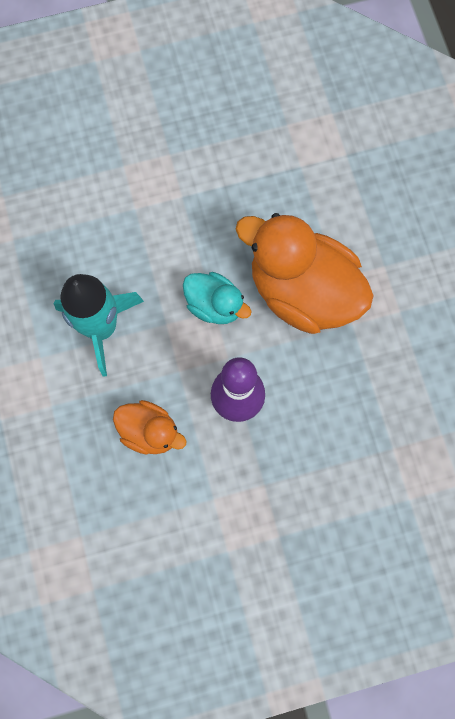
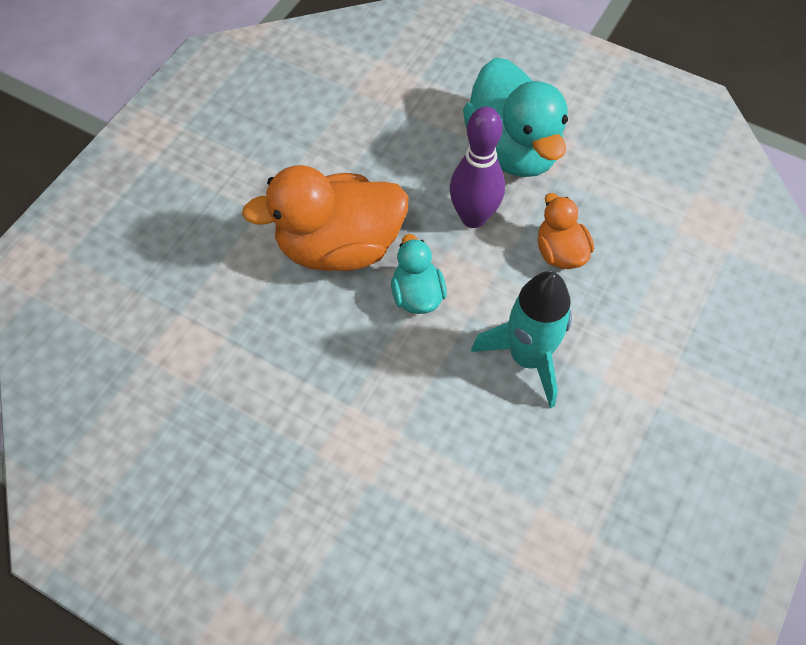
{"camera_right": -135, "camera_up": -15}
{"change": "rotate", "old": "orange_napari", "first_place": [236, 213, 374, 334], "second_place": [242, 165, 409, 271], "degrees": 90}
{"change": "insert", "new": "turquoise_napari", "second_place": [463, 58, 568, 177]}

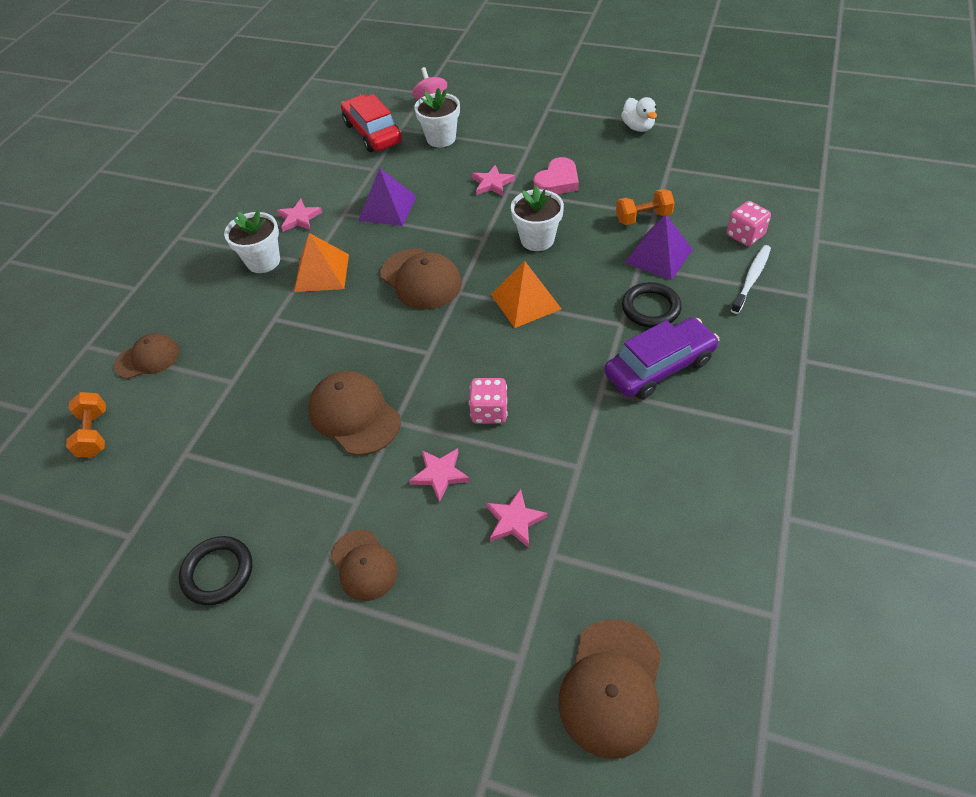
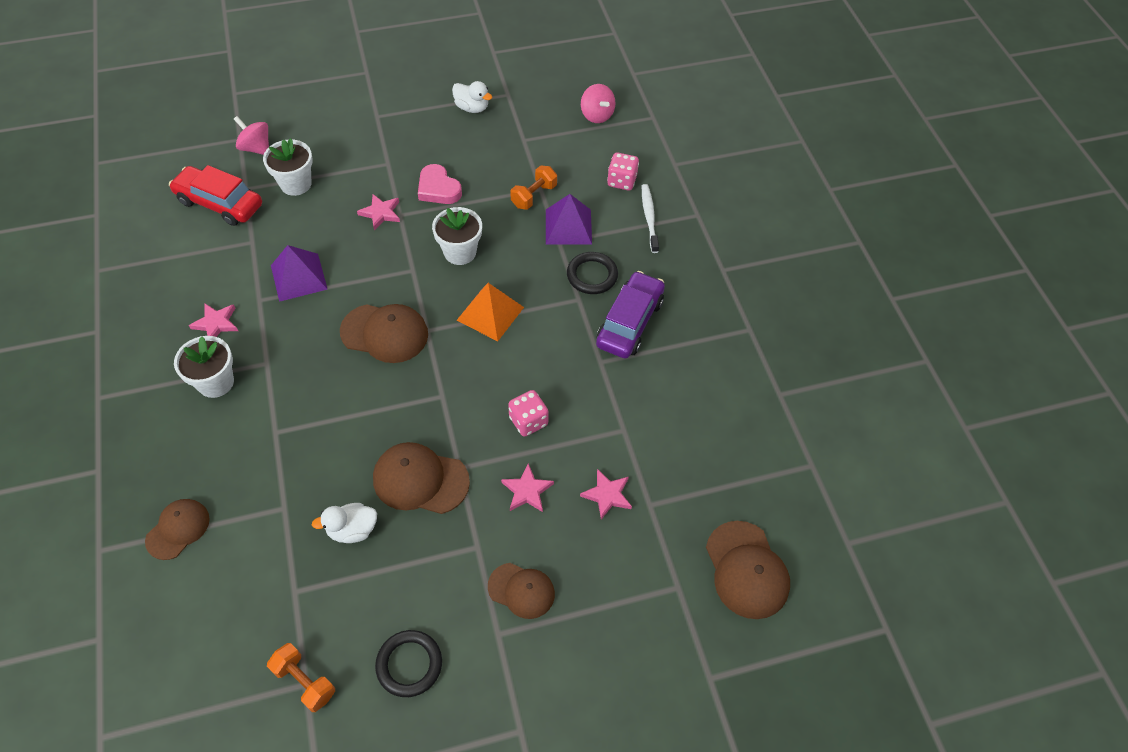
{"camera_right": -40, "camera_up": 5}
{"change": "move", "old": "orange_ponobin", "first_place": [66, 392, 106, 458], "second_place": [267, 643, 335, 712]}
{"change": "delete", "old": "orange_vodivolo", "first_place": [294, 233, 349, 292]}
{"change": "rotate", "old": "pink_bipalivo", "first_place": [534, 157, 579, 194], "second_place": [418, 164, 462, 204], "degrees": 135}
{"change": "insert", "new": "white_napari", "second_place": [312, 503, 377, 543]}
{"change": "insert", "new": "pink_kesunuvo", "second_place": [581, 84, 616, 123]}

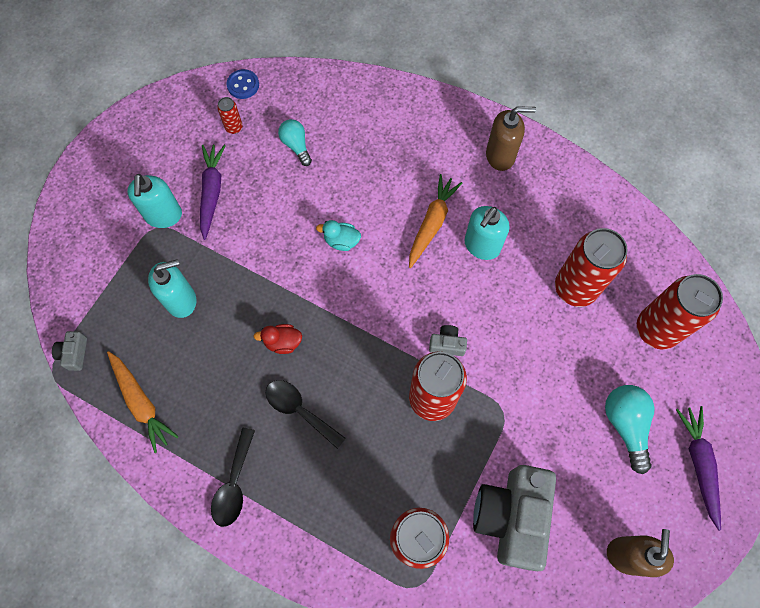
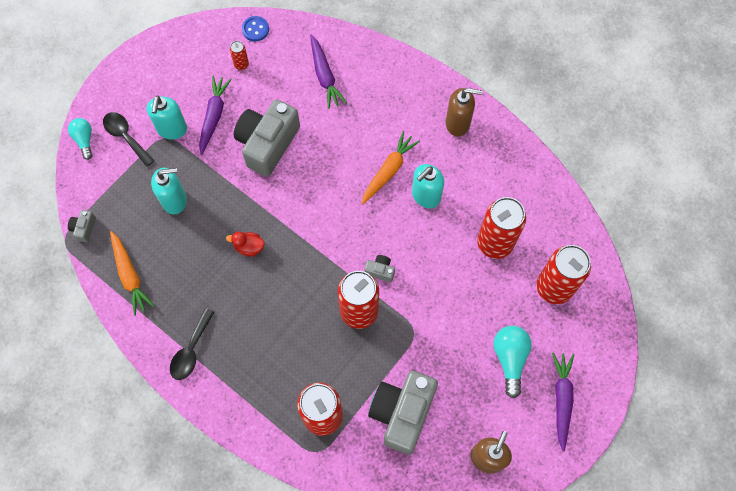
{"camera_right": 10, "camera_up": 0}
{"change": "move", "old": "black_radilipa", "first_place": [266, 380, 346, 449], "second_place": [103, 112, 154, 167]}
{"change": "move", "old": "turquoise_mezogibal", "first_place": [278, 119, 312, 166], "second_place": [68, 118, 93, 160]}
{"change": "delete", "old": "turquoise_napari", "first_place": [316, 220, 361, 251]}
{"change": "insert", "new": "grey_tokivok", "second_place": [234, 99, 300, 177]}
{"change": "insert", "new": "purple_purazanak", "second_place": [310, 34, 347, 109]}

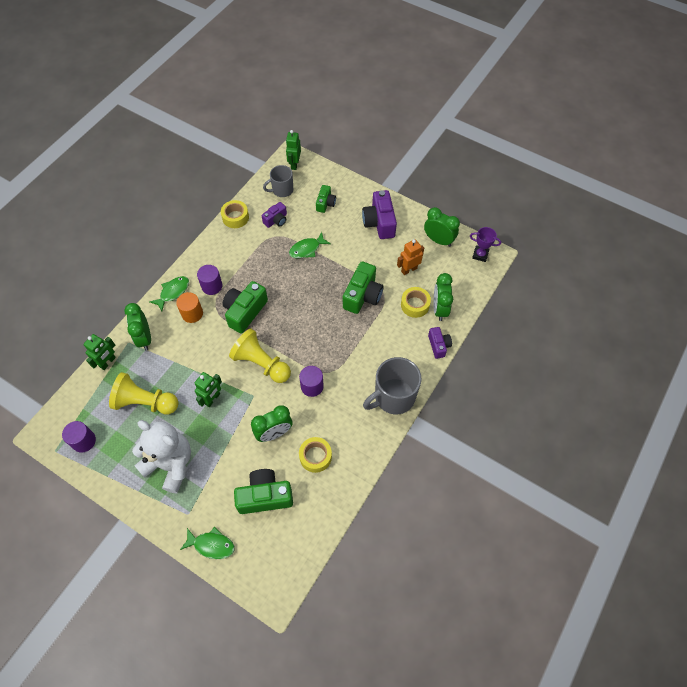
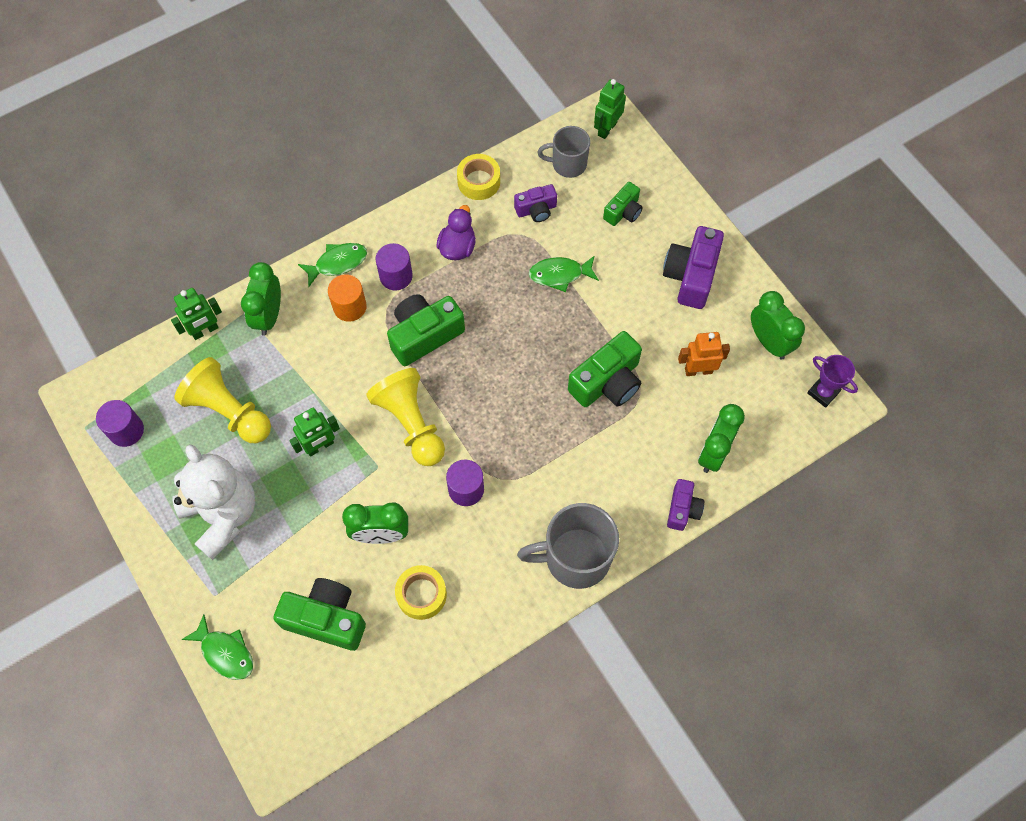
{"camera_right": 25, "camera_up": 5}
{"change": "delete", "old": "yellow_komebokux", "first_place": [401, 287, 431, 318]}
{"change": "insert", "new": "purple_napari", "second_place": [436, 205, 476, 261]}

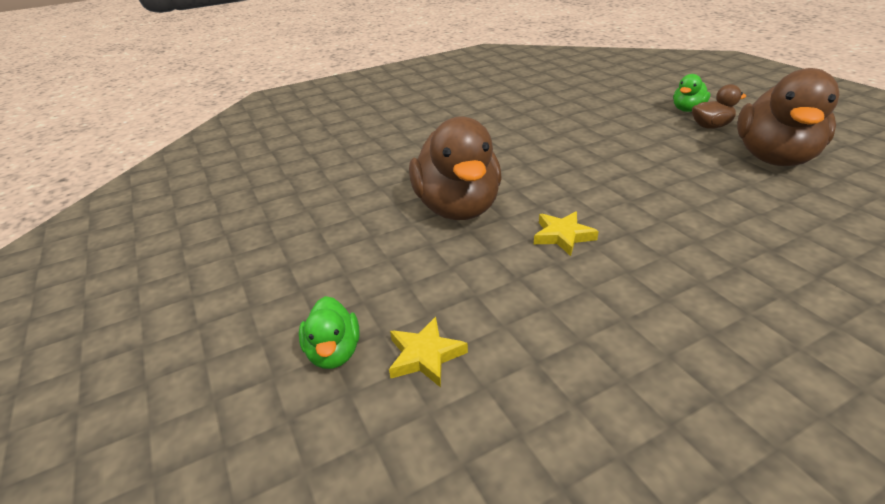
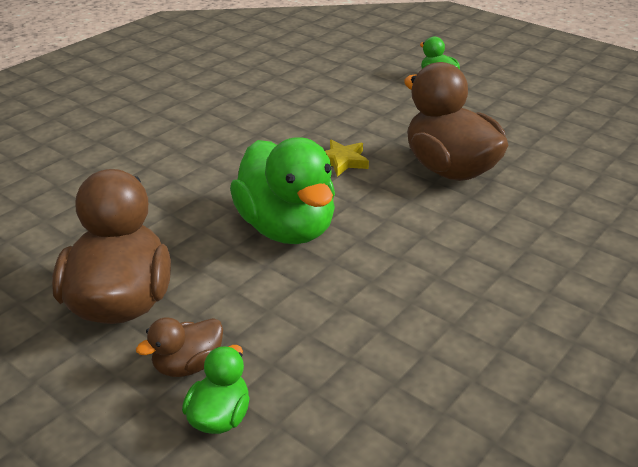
{"camera_right": 155, "camera_up": 0}
{"change": "delete", "old": "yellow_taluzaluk", "first_place": [389, 317, 468, 388]}
{"change": "insert", "new": "green_napari", "second_place": [230, 137, 335, 244]}

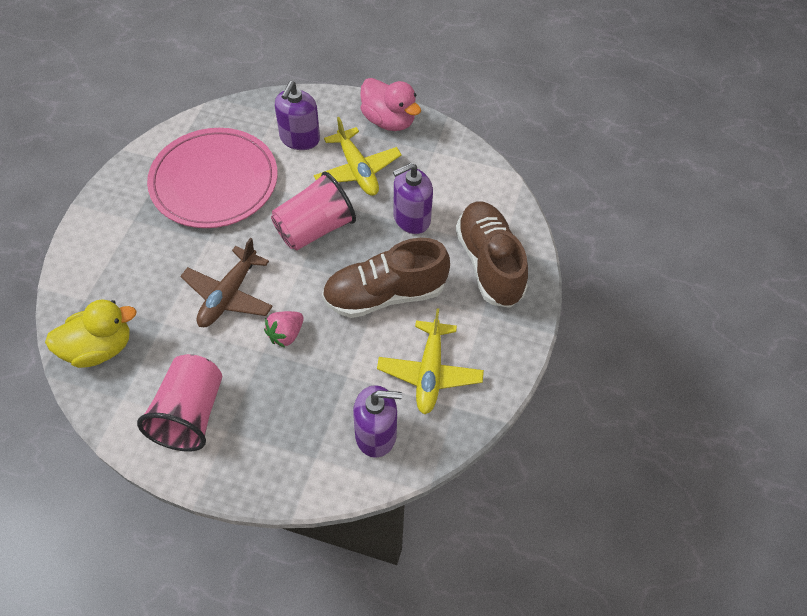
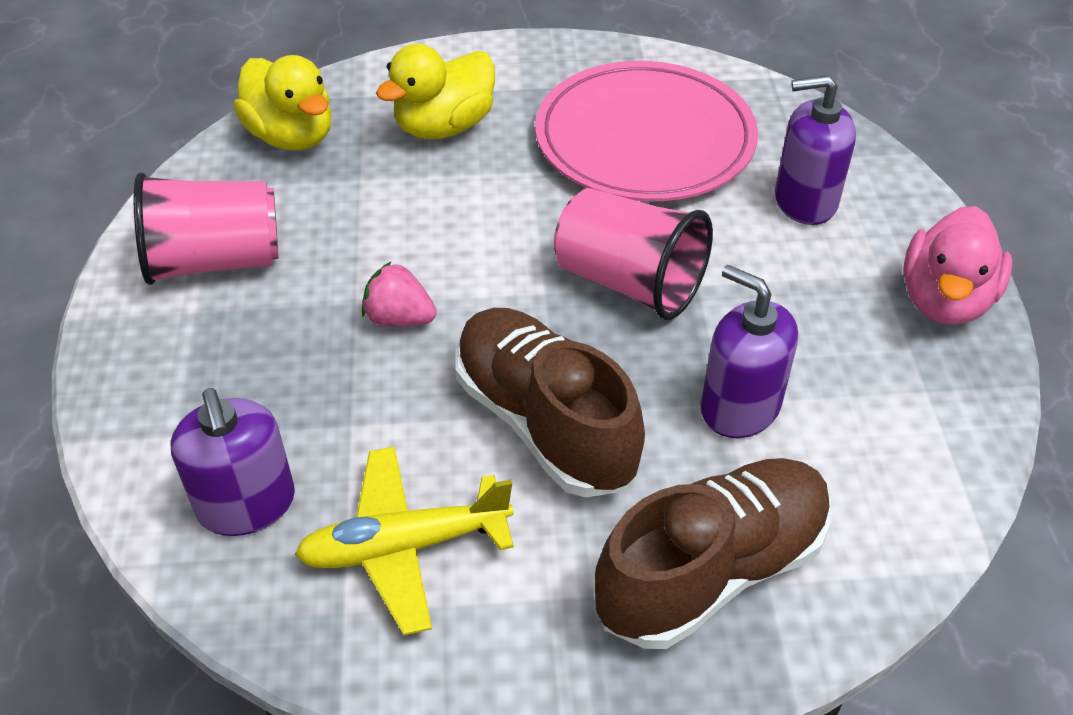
{"camera_right": 70, "camera_up": -10}
{"change": "delete", "old": "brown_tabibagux", "first_place": [180, 238, 273, 327]}
{"change": "delete", "old": "yellow_tabibagux", "first_place": [314, 117, 402, 196]}
{"change": "insert", "new": "yellow_napari", "second_place": [376, 44, 495, 139]}

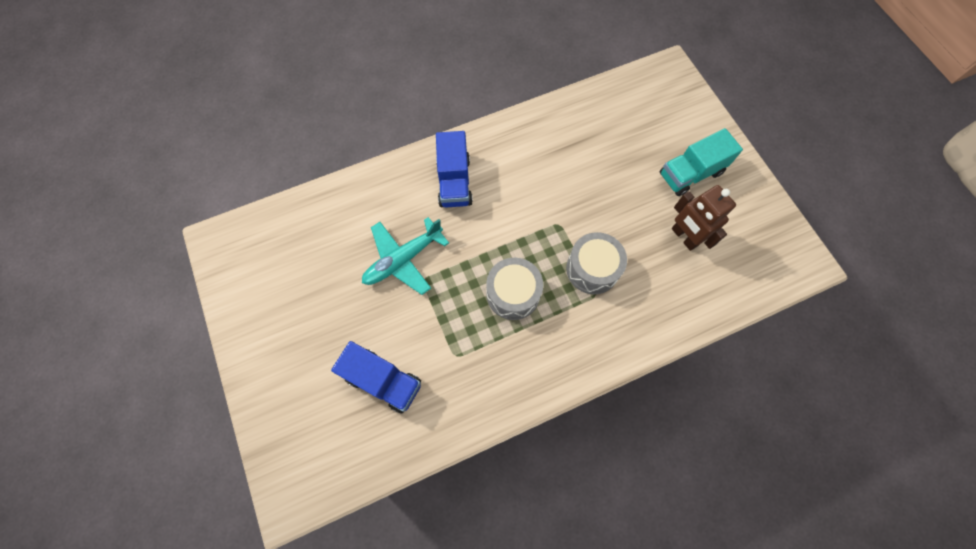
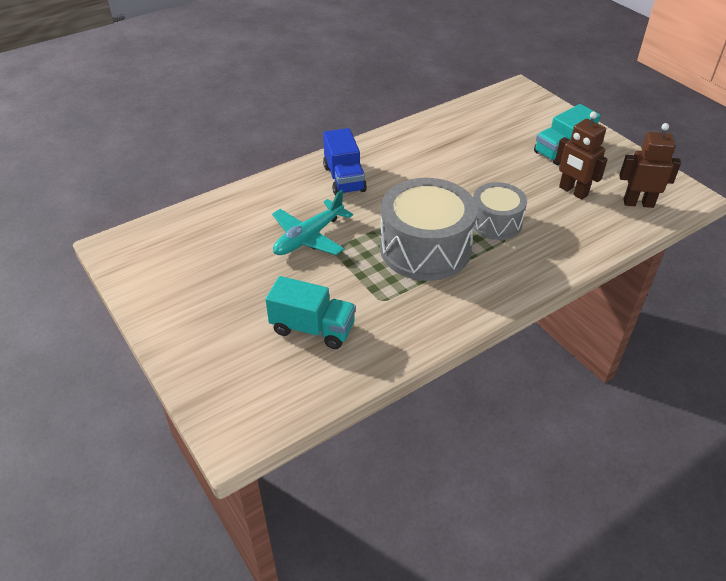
{"camera_right": -10, "camera_up": -25}
{"change": "recolor", "old": "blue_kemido", "new": "turquoise_kemido", "first_place": [331, 341, 421, 414], "second_place": [265, 276, 356, 349]}
{"change": "resize", "old": "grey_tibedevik", "first_place": [486, 258, 543, 320], "second_place": [380, 178, 477, 281], "factor": 1.69}
{"change": "insert", "new": "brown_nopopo", "second_place": [619, 123, 681, 208]}

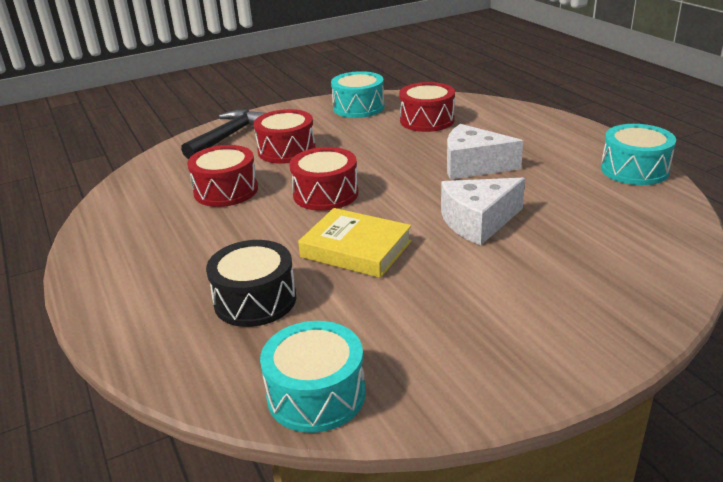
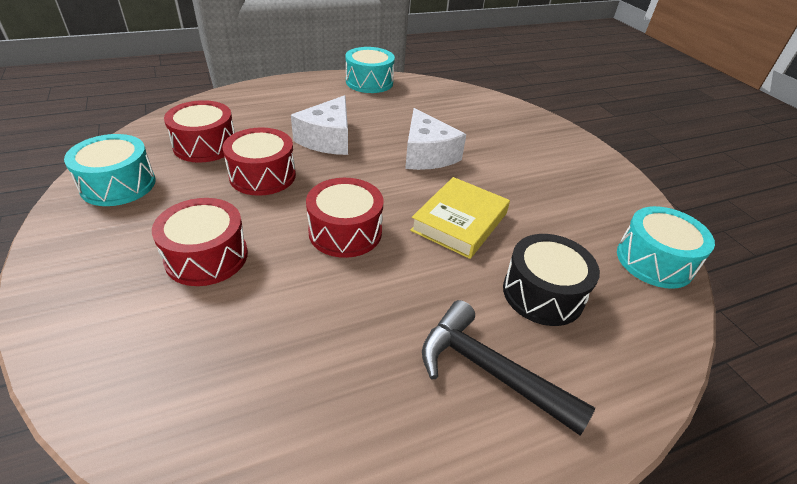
{"camera_right": -90, "camera_up": 10}
{"change": "move", "old": "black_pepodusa", "first_place": [181, 110, 265, 159], "second_place": [422, 300, 595, 435]}
{"change": "move", "old": "red_tibedevik", "first_place": [187, 145, 258, 207], "second_place": [222, 127, 296, 196]}

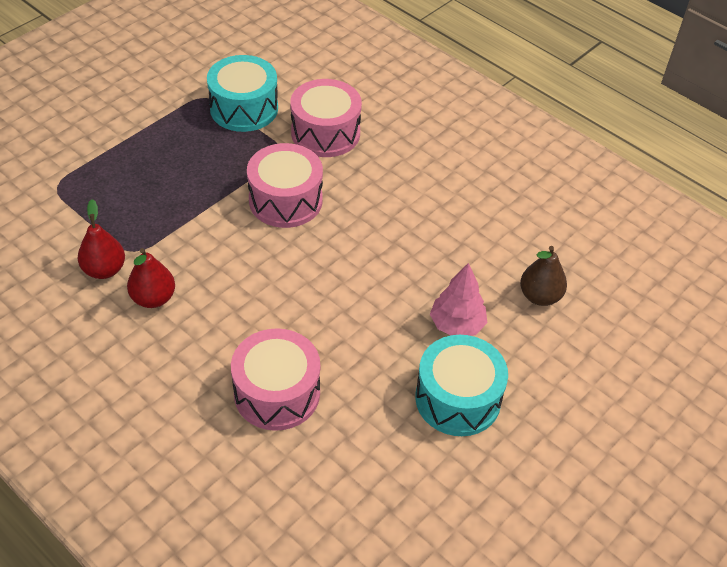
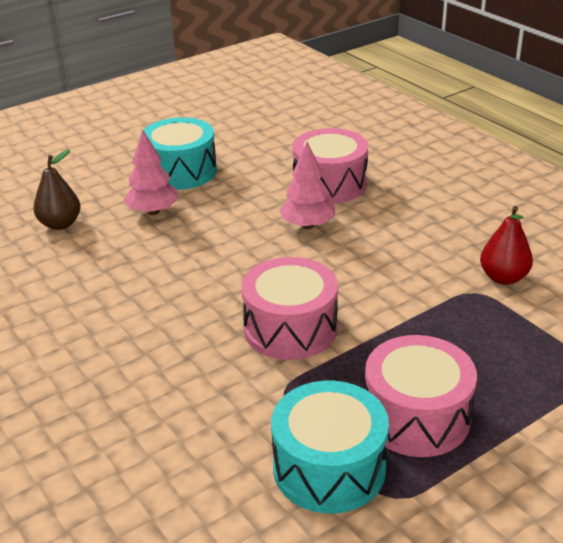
{"camera_right": -165, "camera_up": -15}
{"change": "delete", "old": "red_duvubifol", "first_place": [127, 248, 175, 308]}
{"change": "move", "old": "pink_tibedevik", "first_place": [290, 79, 362, 157], "second_place": [365, 335, 477, 457]}
{"change": "insert", "new": "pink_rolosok", "second_place": [279, 141, 335, 229]}

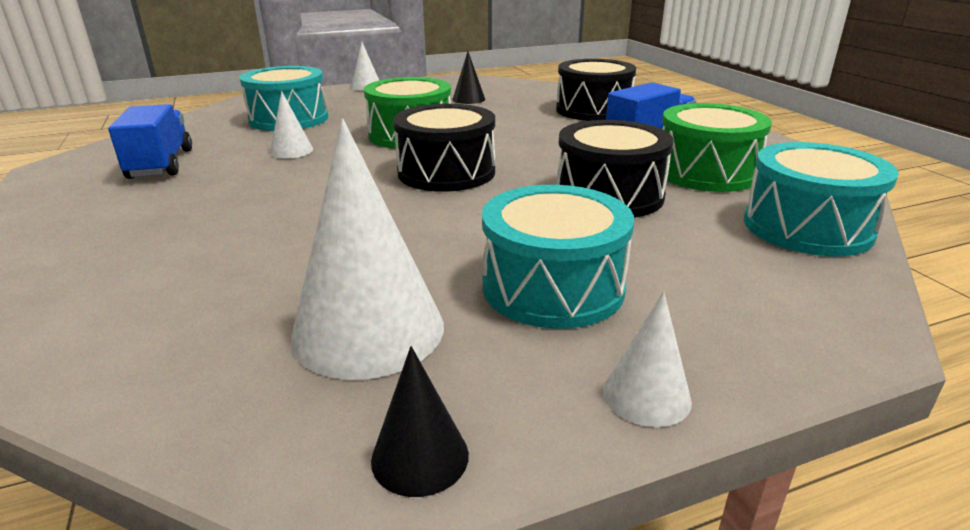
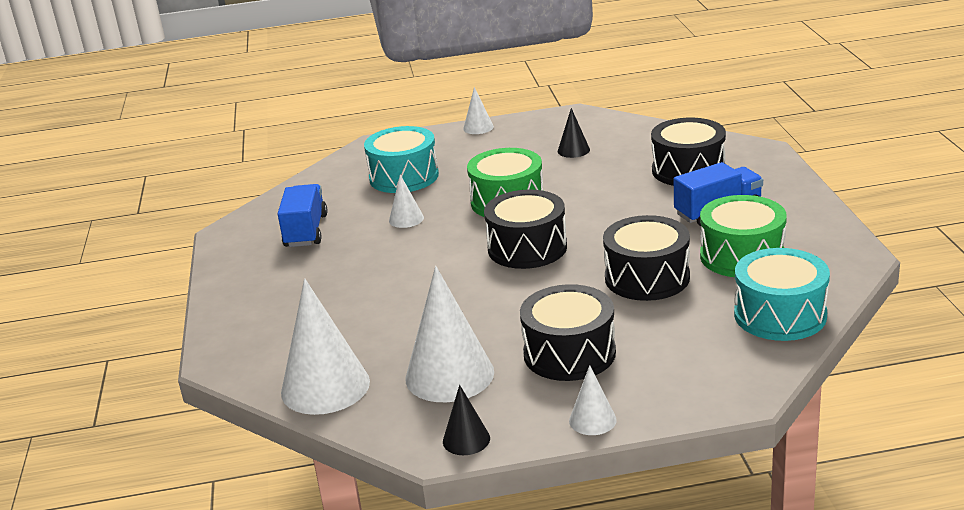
{"camera_right": 15, "camera_up": 0}
{"change": "recolor", "old": "turquoise_tibedevik", "new": "black_tibedevik", "first_place": [482, 185, 634, 329], "second_place": [520, 284, 616, 381]}
{"change": "insert", "new": "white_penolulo", "second_place": [281, 278, 370, 415]}

